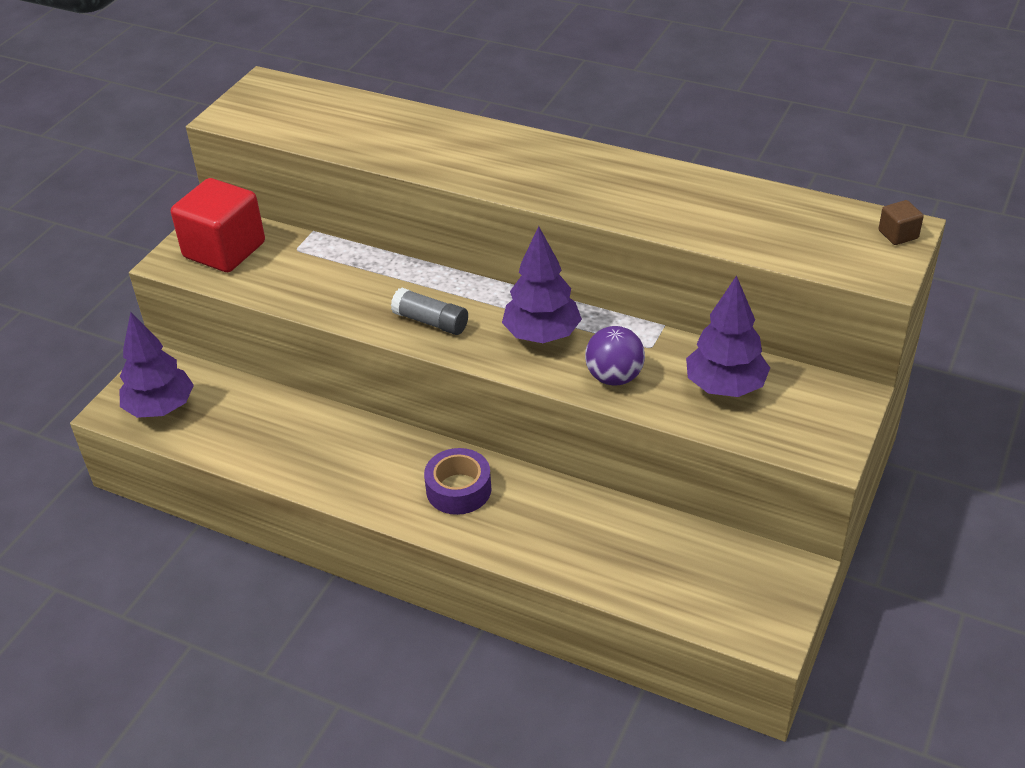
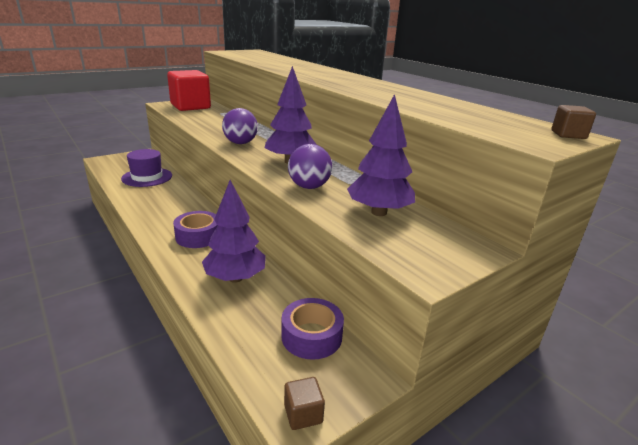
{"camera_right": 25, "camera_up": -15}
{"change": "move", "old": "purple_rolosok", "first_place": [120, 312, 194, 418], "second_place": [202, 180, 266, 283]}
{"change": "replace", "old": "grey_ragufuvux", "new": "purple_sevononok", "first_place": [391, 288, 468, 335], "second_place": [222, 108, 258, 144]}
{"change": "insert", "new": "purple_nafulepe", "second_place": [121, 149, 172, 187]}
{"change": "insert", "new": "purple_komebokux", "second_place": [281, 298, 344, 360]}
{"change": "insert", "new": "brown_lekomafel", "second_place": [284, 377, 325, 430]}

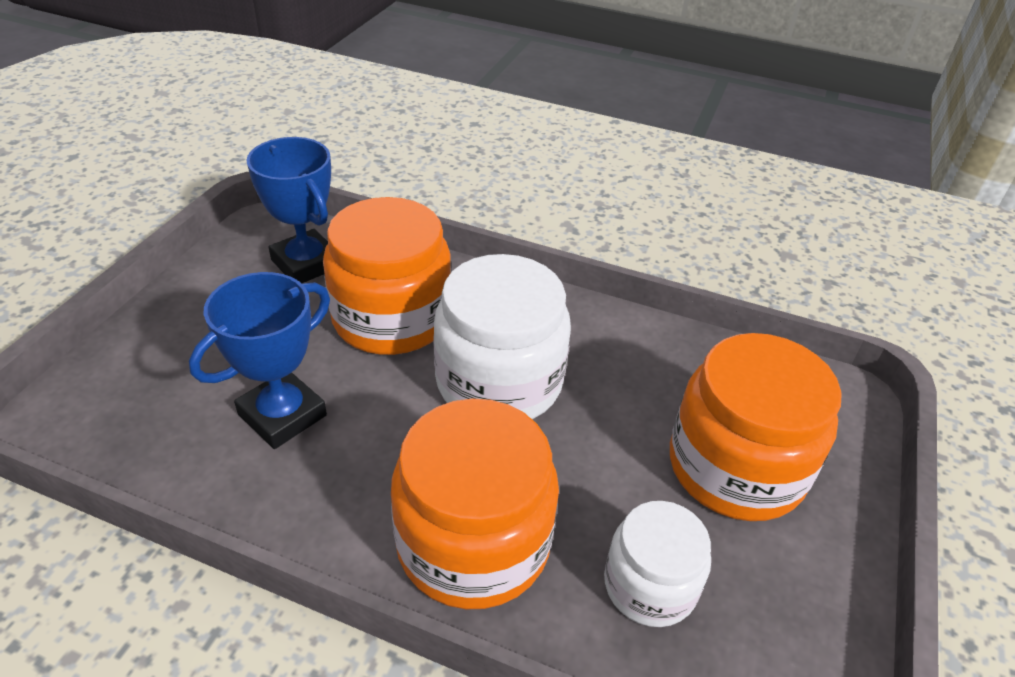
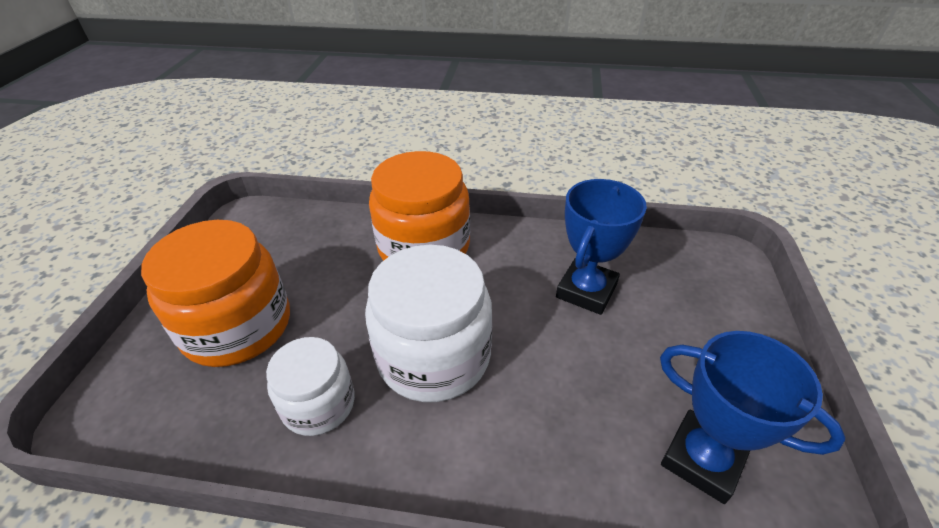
{"camera_right": 170, "camera_up": 0}
{"change": "delete", "old": "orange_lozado", "first_place": [323, 197, 451, 355]}
{"change": "move", "old": "white_lozado", "first_place": [604, 501, 711, 627], "second_place": [266, 337, 355, 436]}

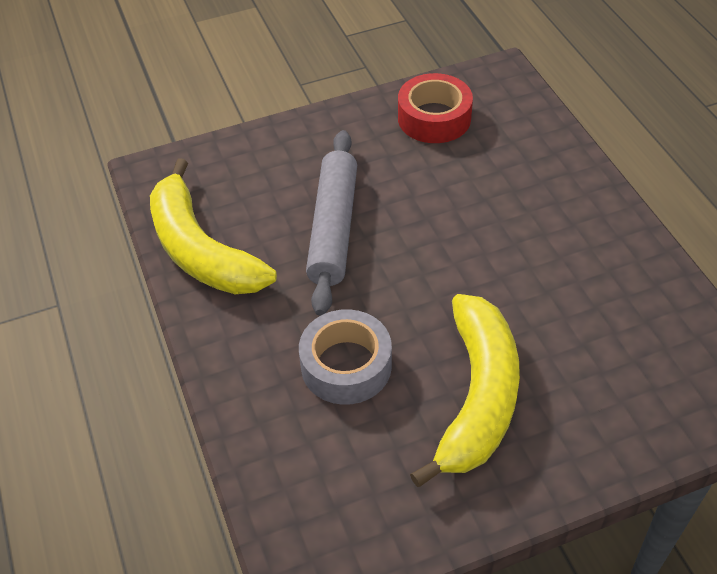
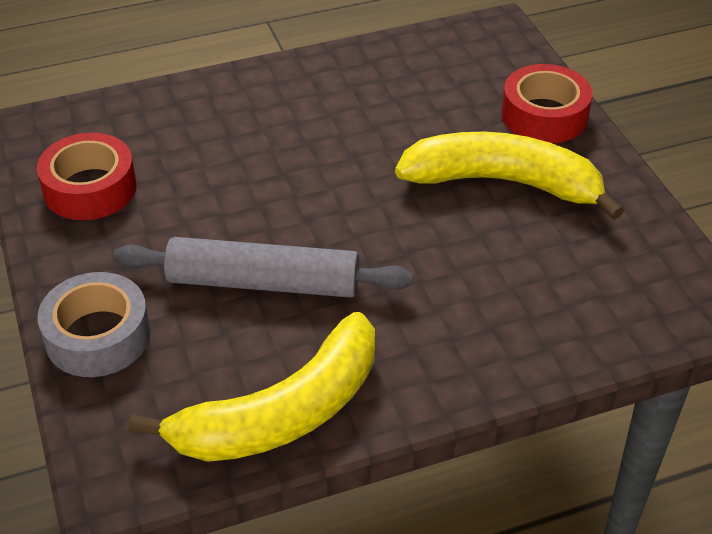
{"camera_right": -90, "camera_up": -5}
{"change": "move", "old": "grey_komebokux", "first_place": [299, 309, 392, 405], "second_place": [38, 272, 151, 377]}
{"change": "insert", "new": "red_komebokux", "second_place": [501, 64, 592, 143]}

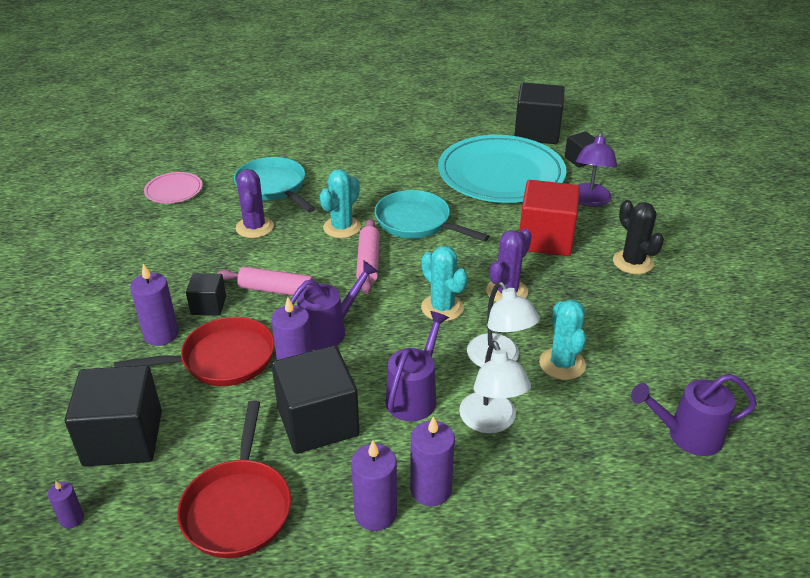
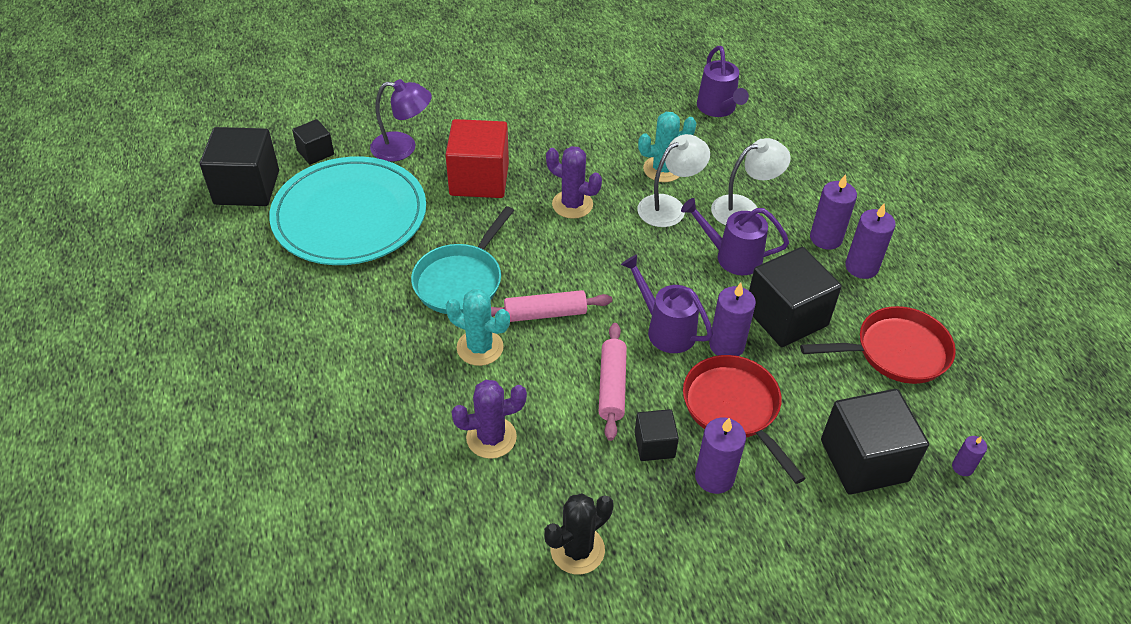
{"camera_right": -100, "camera_up": 10}
{"change": "delete", "old": "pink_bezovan", "first_place": [144, 172, 203, 204]}
{"change": "delete", "old": "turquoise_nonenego", "first_place": [234, 157, 315, 212]}
{"change": "delete", "old": "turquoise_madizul", "first_place": [421, 245, 468, 322]}
{"change": "move", "old": "black_madizul", "first_place": [613, 200, 664, 274], "second_place": [544, 493, 614, 574]}

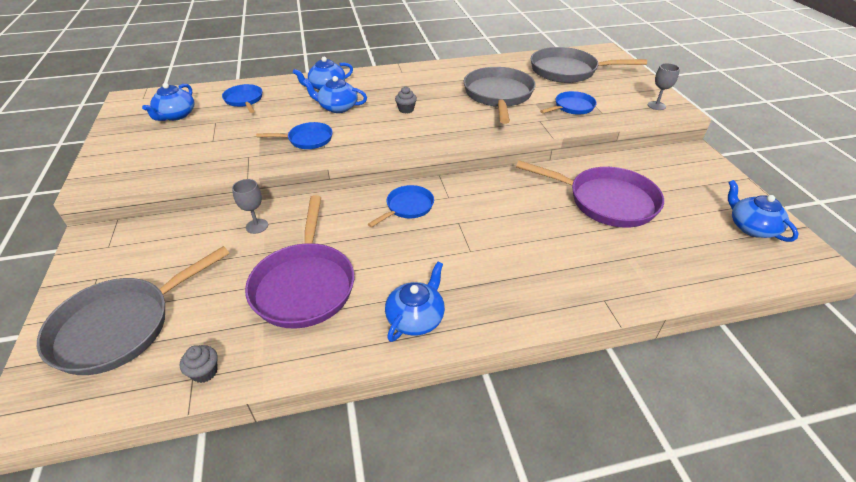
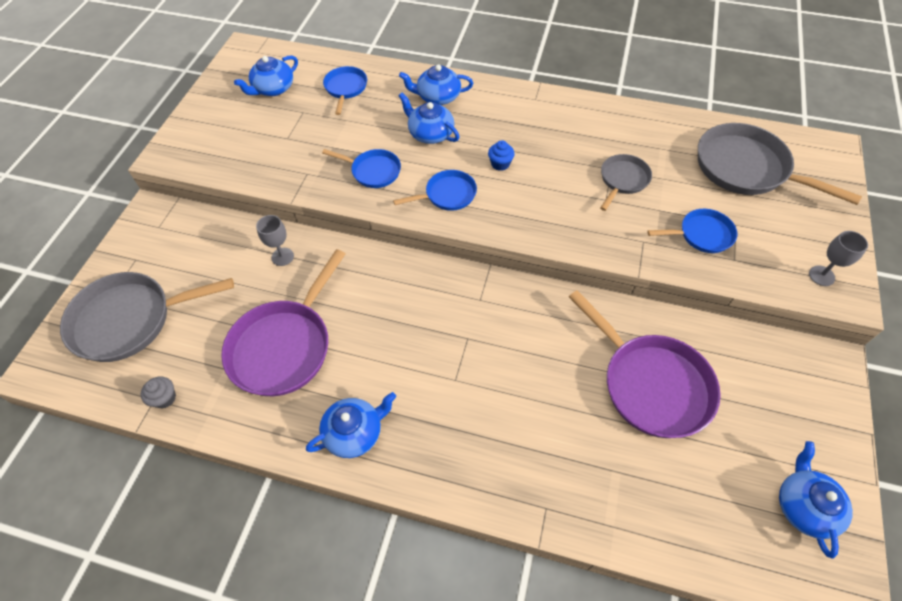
{"camera_right": 30, "camera_up": 15}
{"change": "move", "old": "blue_nonenego", "first_place": [368, 185, 434, 227], "second_place": [393, 170, 477, 211]}
{"change": "recolor", "old": "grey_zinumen", "new": "blue_zinumen", "first_place": [395, 87, 417, 114], "second_place": [488, 140, 515, 171]}
{"change": "resize", "old": "grey_nonenego", "first_place": [463, 67, 536, 124], "second_place": [600, 154, 652, 211], "factor": 0.54}

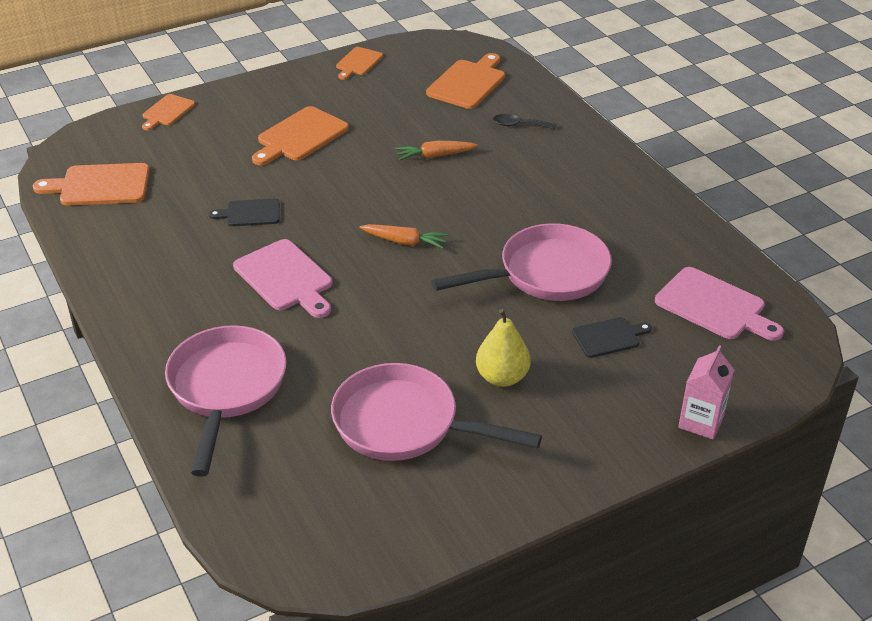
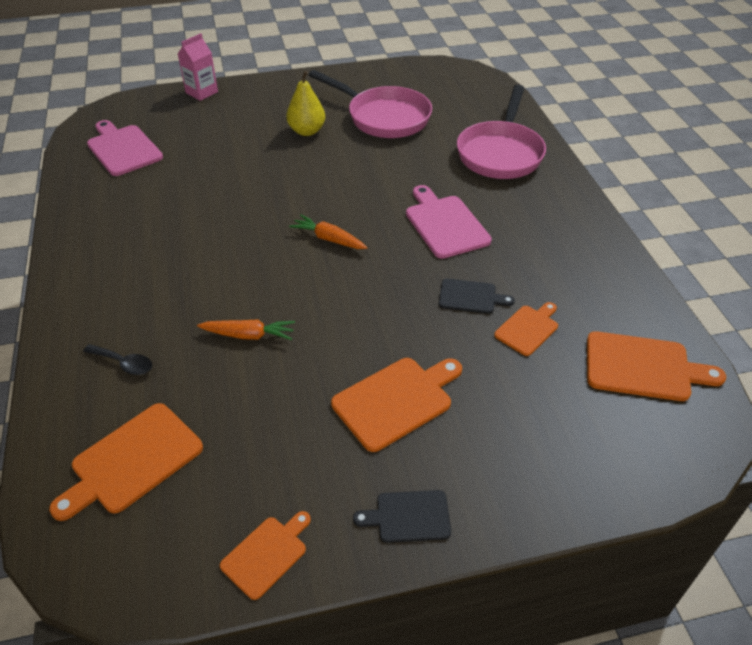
{"camera_right": -165, "camera_up": 5}
{"change": "move", "old": "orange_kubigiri", "first_place": [142, 94, 195, 130], "second_place": [494, 302, 558, 356]}
{"change": "delete", "old": "pink_nonenego", "first_place": [431, 223, 612, 301]}
{"change": "move", "old": "black_kubigiri", "first_place": [572, 317, 652, 358], "second_place": [353, 490, 451, 543]}

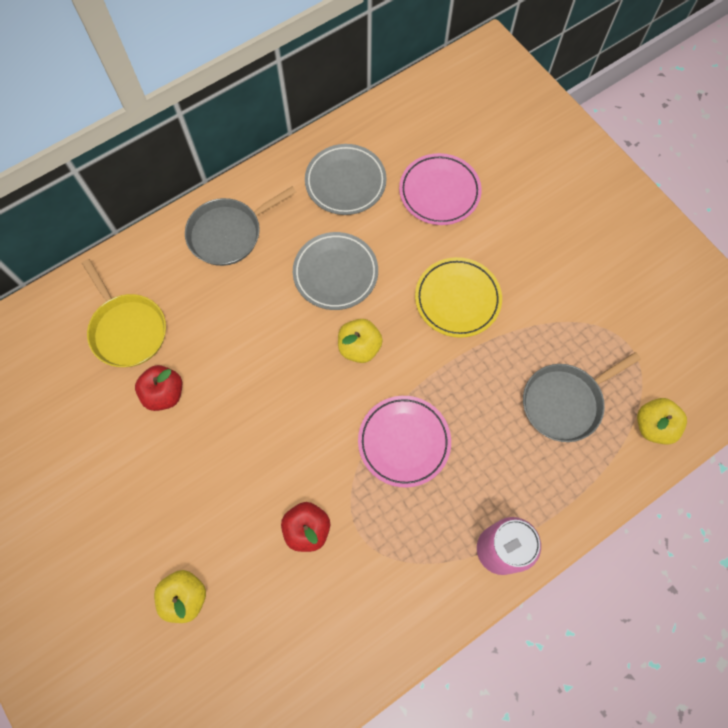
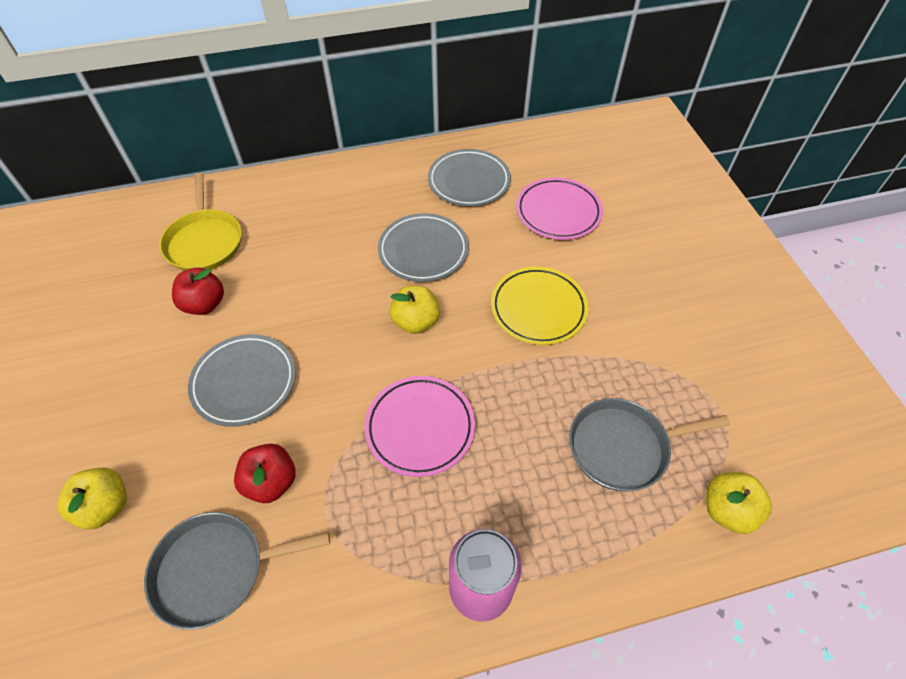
{"camera_right": 20, "camera_up": -15}
{"change": "move", "old": "grey_nonenego", "first_place": [185, 186, 296, 266], "second_place": [144, 512, 330, 630]}
{"change": "insert", "new": "grey_bezovan", "second_place": [188, 334, 296, 427]}

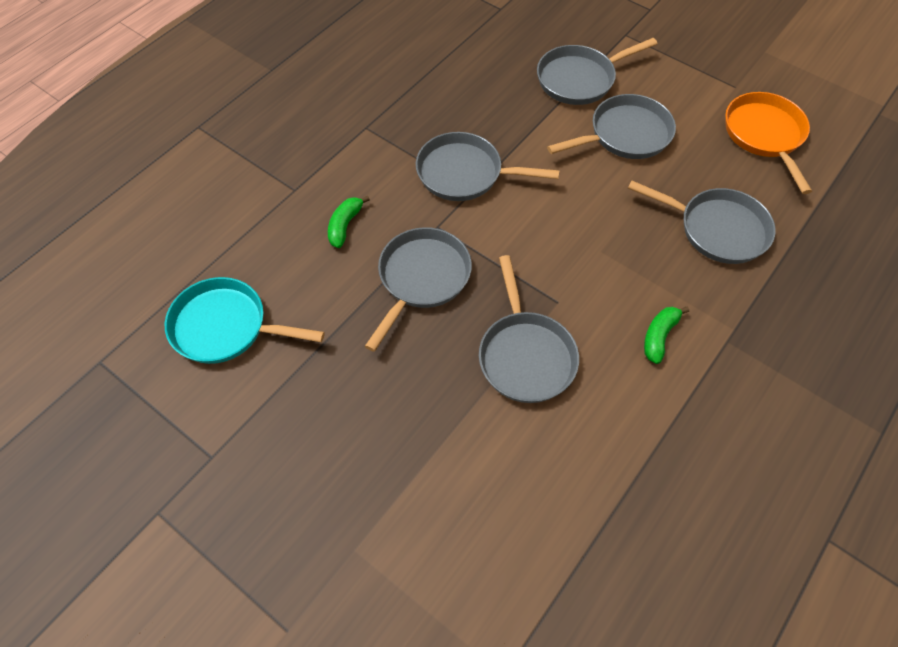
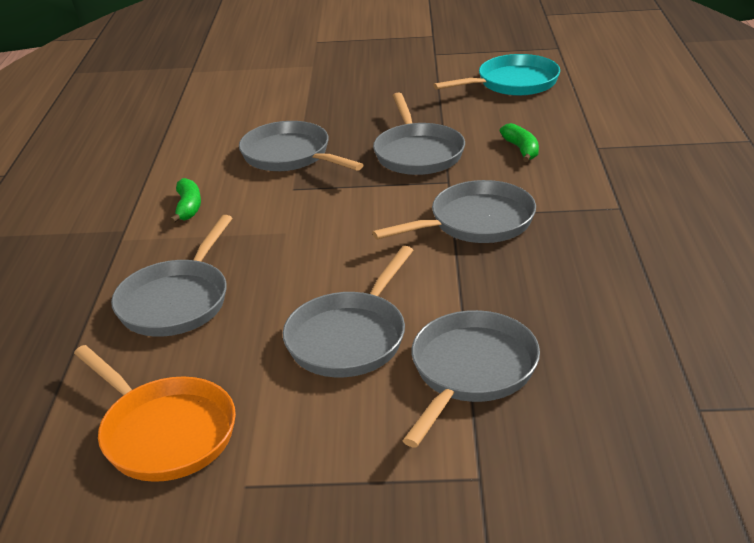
{"camera_right": 145, "camera_up": -25}
{"change": "rotate", "old": "grey_nonenego", "first_place": [628, 180, 776, 264], "second_place": [111, 215, 232, 337], "degrees": -60}

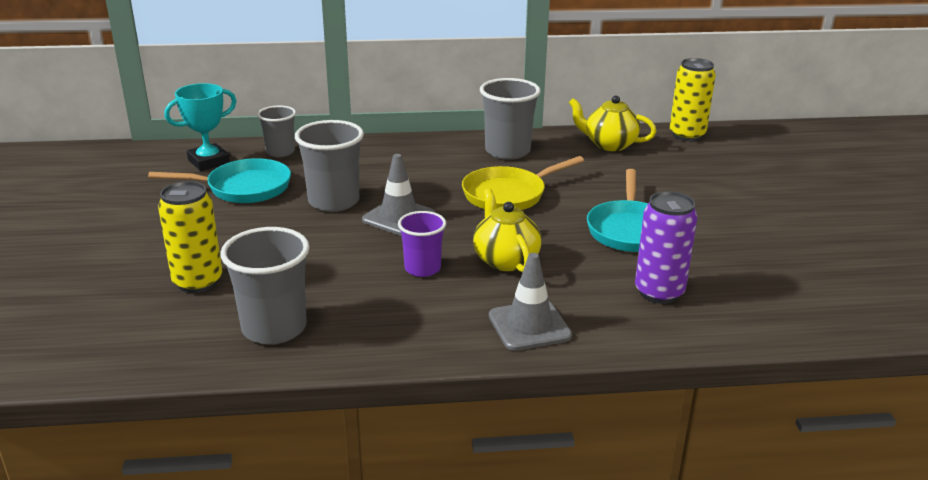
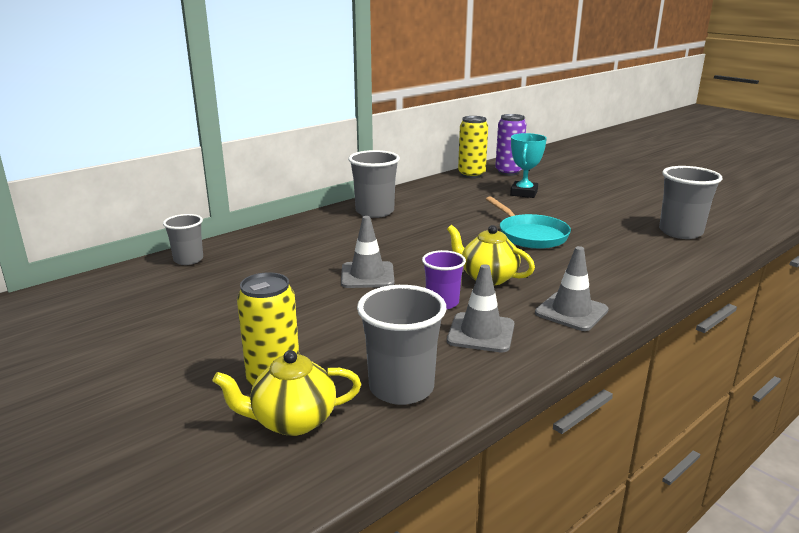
{"camera_right": -35, "camera_up": -5}
{"change": "delete", "old": "turquoise_nonenego", "first_place": [148, 158, 291, 203]}
{"change": "move", "old": "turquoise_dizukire", "first_place": [165, 83, 236, 171], "second_place": [510, 133, 547, 198]}
{"change": "move", "old": "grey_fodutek", "first_place": [295, 120, 364, 212], "second_place": [659, 166, 723, 239]}
{"change": "delete", "old": "yellow_nonenego", "first_place": [462, 156, 584, 210]}
{"change": "move", "old": "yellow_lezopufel", "first_place": [569, 96, 657, 151], "second_place": [213, 350, 361, 436]}
{"change": "move", "old": "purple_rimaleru", "first_place": [635, 191, 697, 304], "second_place": [495, 114, 526, 176]}
{"change": "insert", "new": "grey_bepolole", "second_place": [447, 264, 514, 352]}

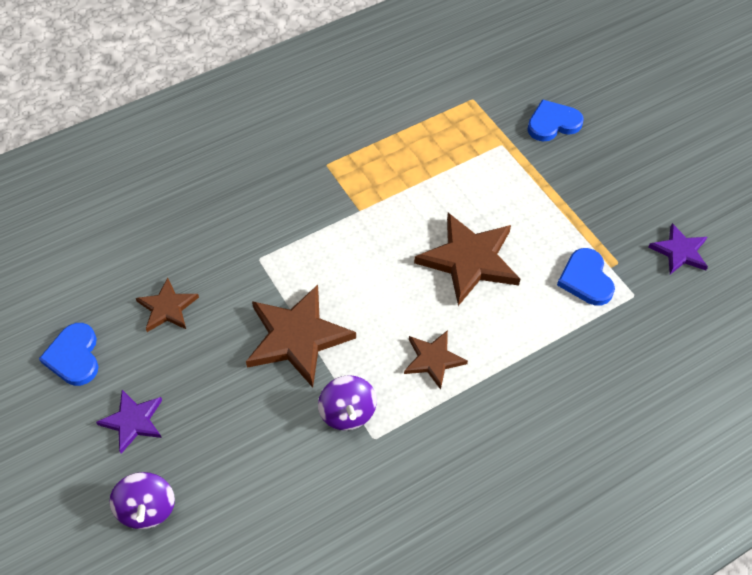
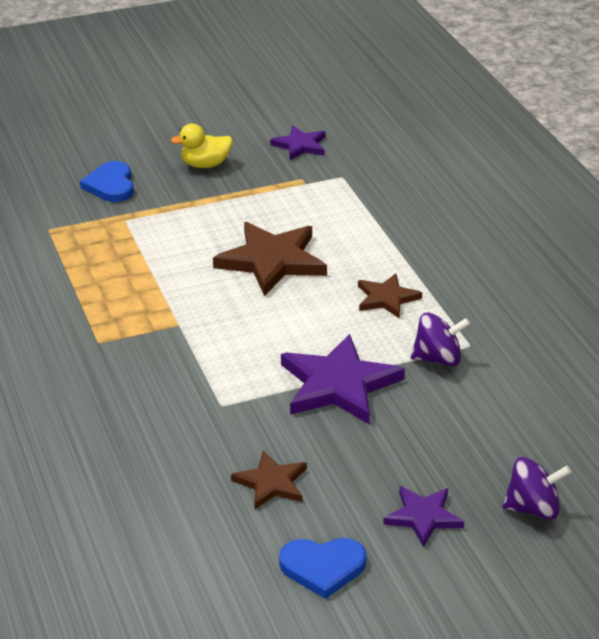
{"camera_right": -80, "camera_up": -20}
{"change": "recolor", "old": "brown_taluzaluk", "new": "purple_taluzaluk", "first_place": [246, 285, 356, 387], "second_place": [281, 334, 405, 424]}
{"change": "delete", "old": "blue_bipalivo", "first_place": [557, 248, 615, 306]}
{"change": "insert", "new": "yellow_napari", "second_place": [171, 123, 232, 168]}

